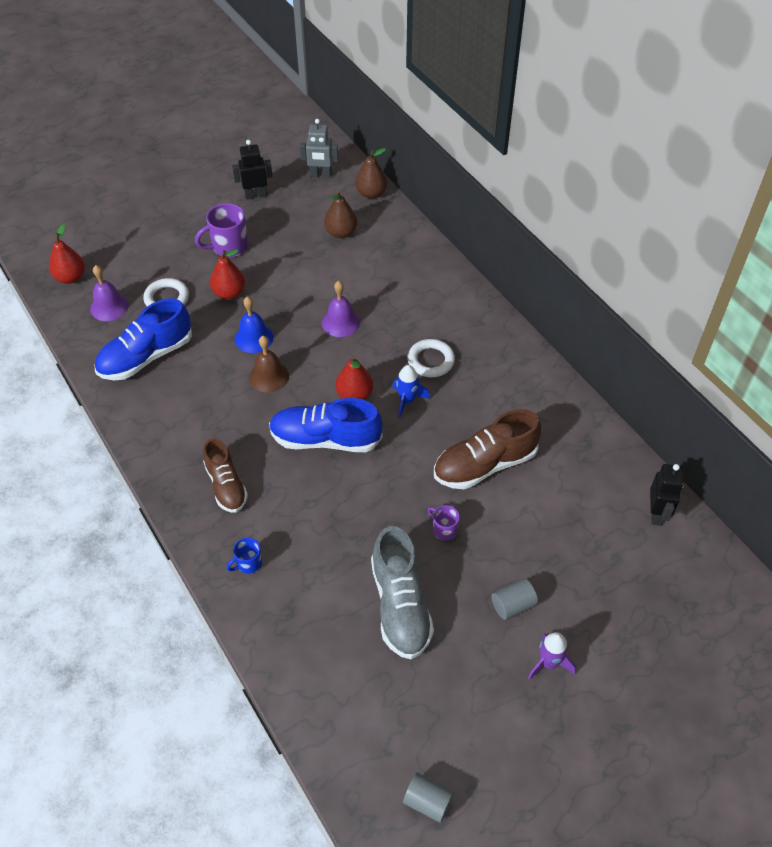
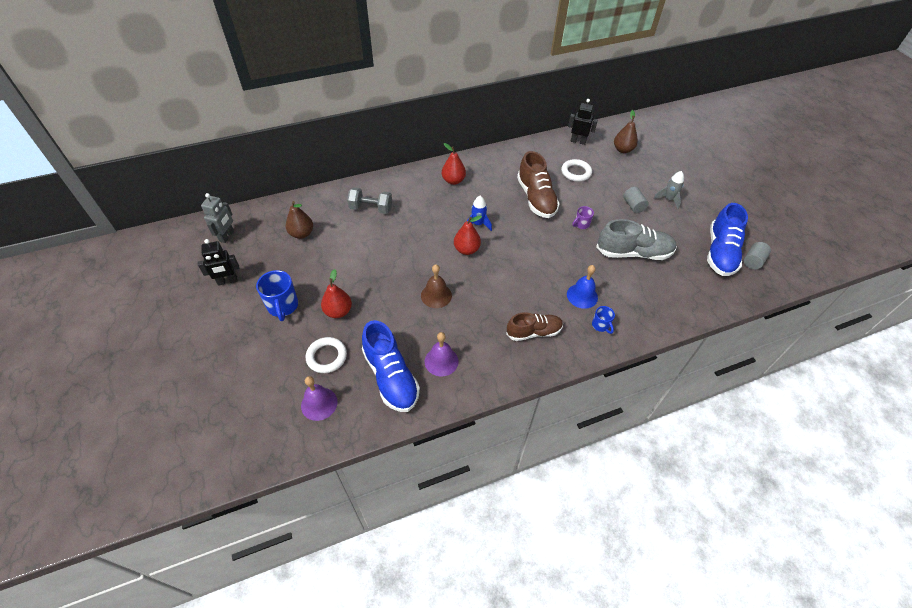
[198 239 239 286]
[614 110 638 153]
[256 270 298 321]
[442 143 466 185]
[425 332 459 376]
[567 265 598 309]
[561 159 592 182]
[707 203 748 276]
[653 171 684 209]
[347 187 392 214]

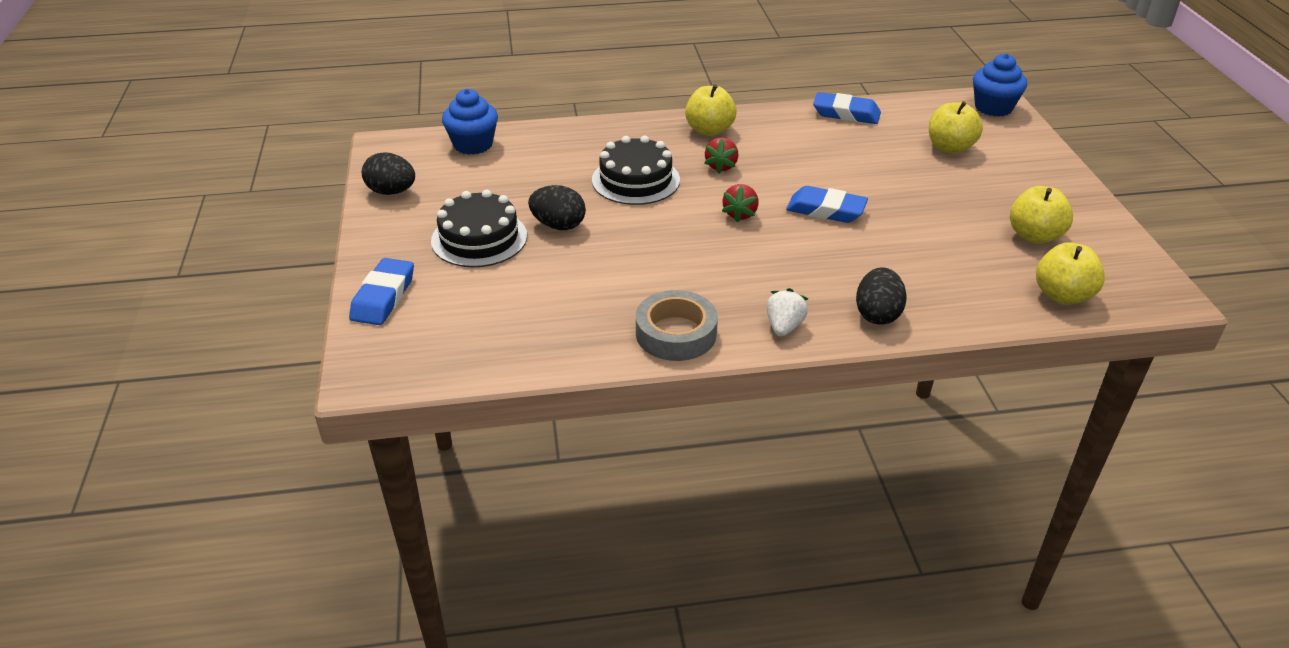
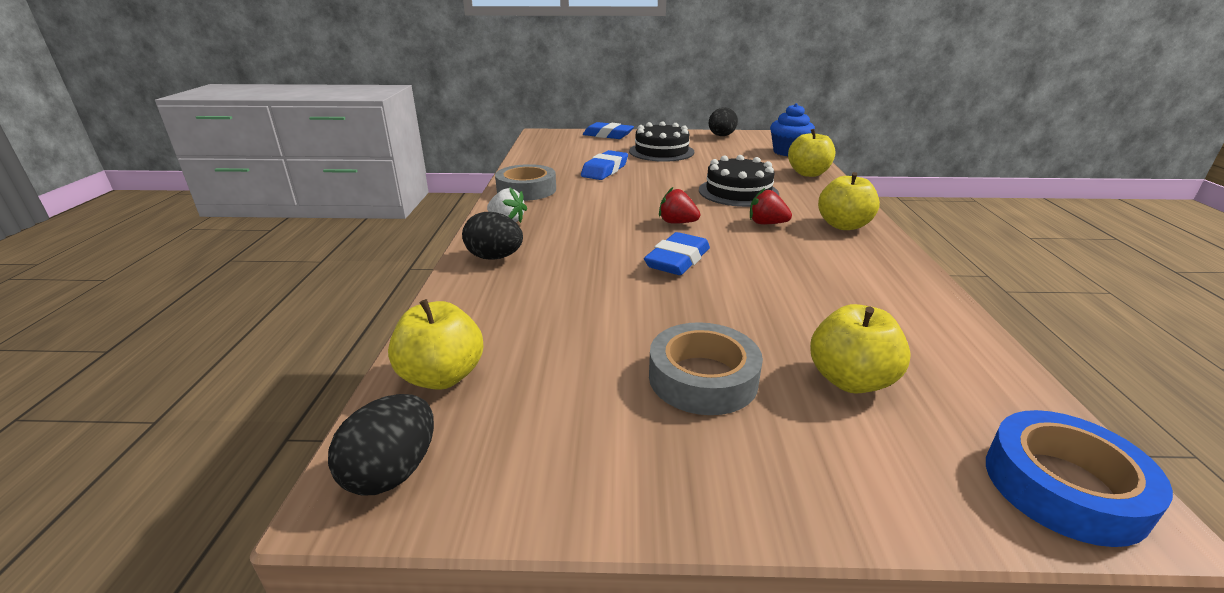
[986 410 1173 547]
[581 150 628 180]
[328 394 434 496]
[788 129 835 177]
[649 322 763 415]

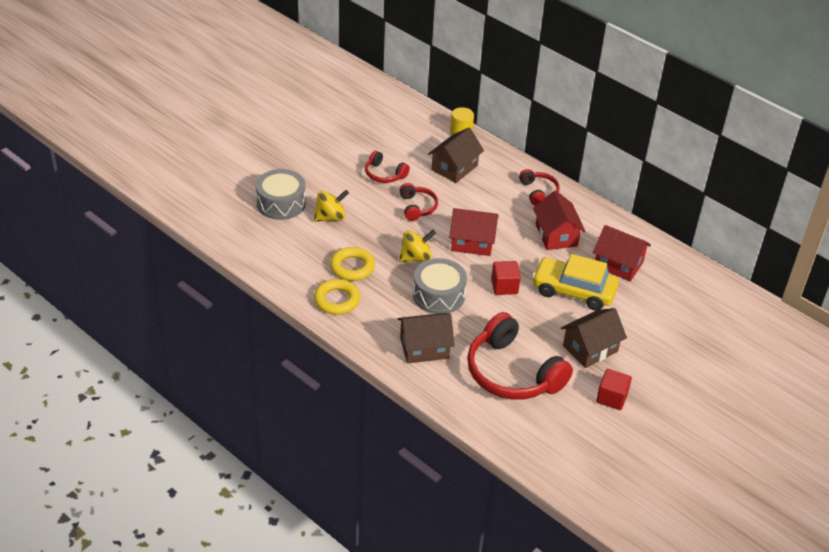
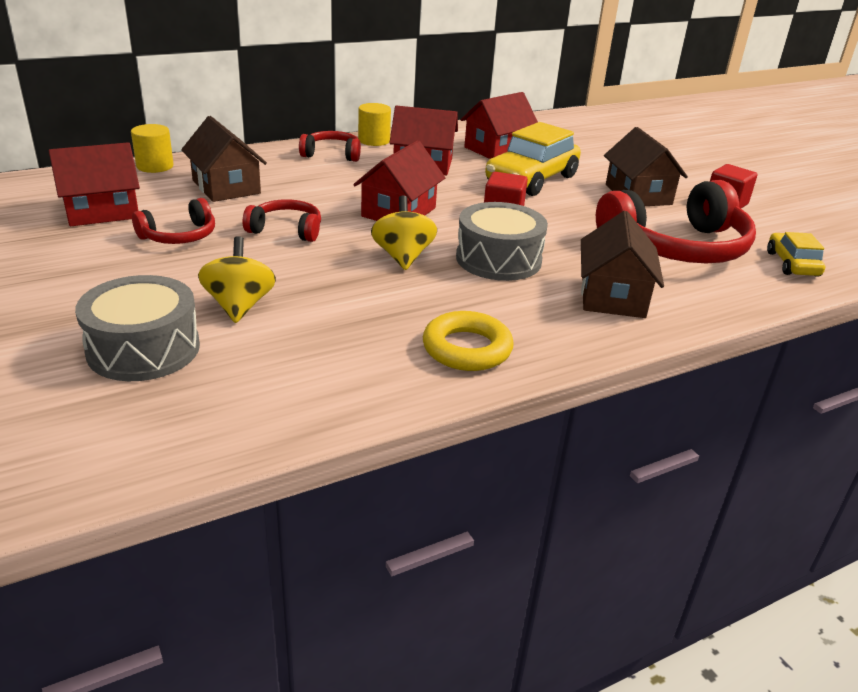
[330 247 375 281] (first image)
[358 103 391 146]
[49 142 140 226]
[767 232 825 277]

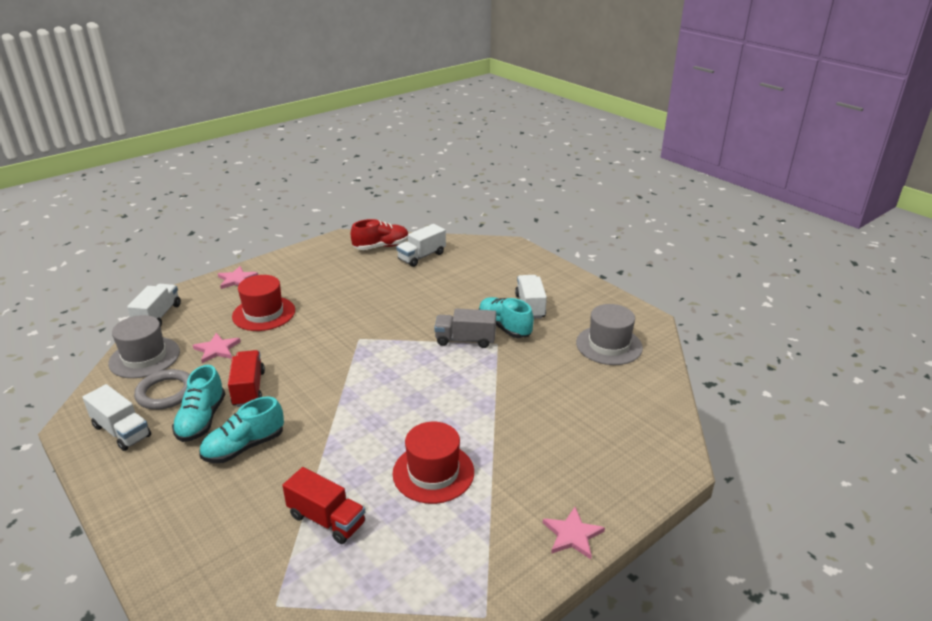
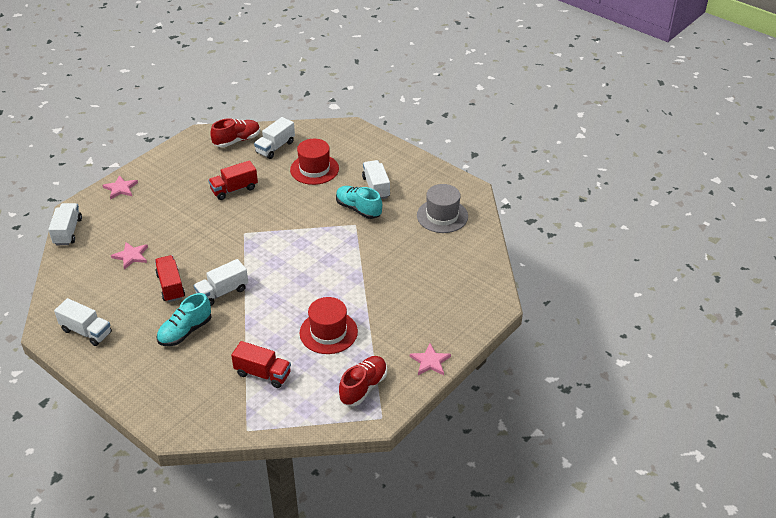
[290 139 339 185]
[434 308 496 348] (first image)
[108 315 180 378] (first image)
[172 365 225 442] (first image)
[134 369 190 410] (first image)
[208 160 258 200]
[193 259 248 306]
[339 356 387 406]

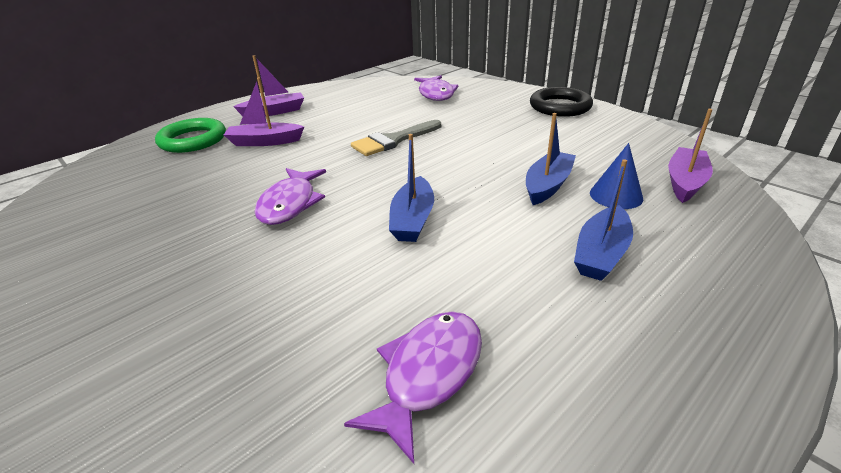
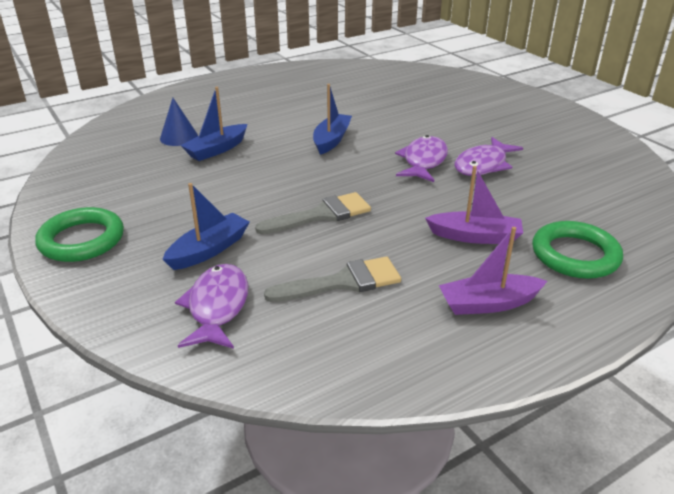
[35 207 124 262]
[668 109 713 203] (first image)
[162 183 250 270]
[454 137 523 176]
[264 257 401 302]

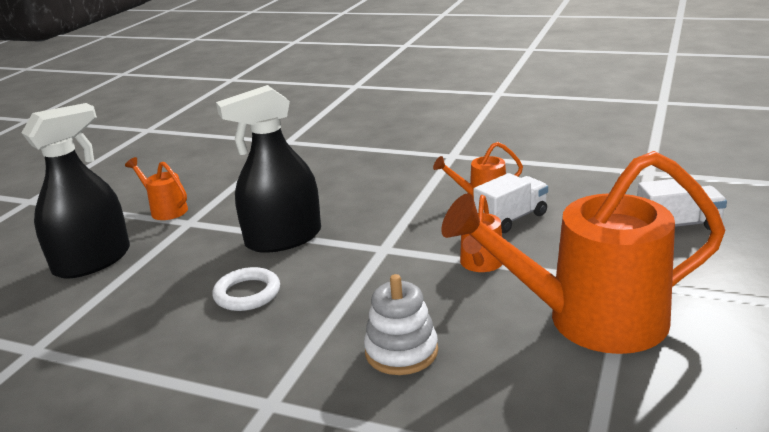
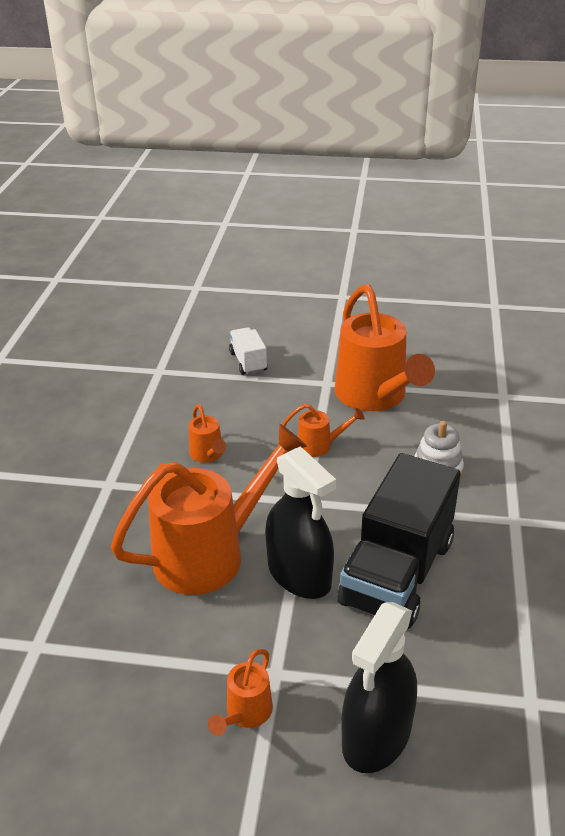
[341 602 417 773]
[473 173 548 233] (first image)
[337 453 461 629]
[111 424 307 595]

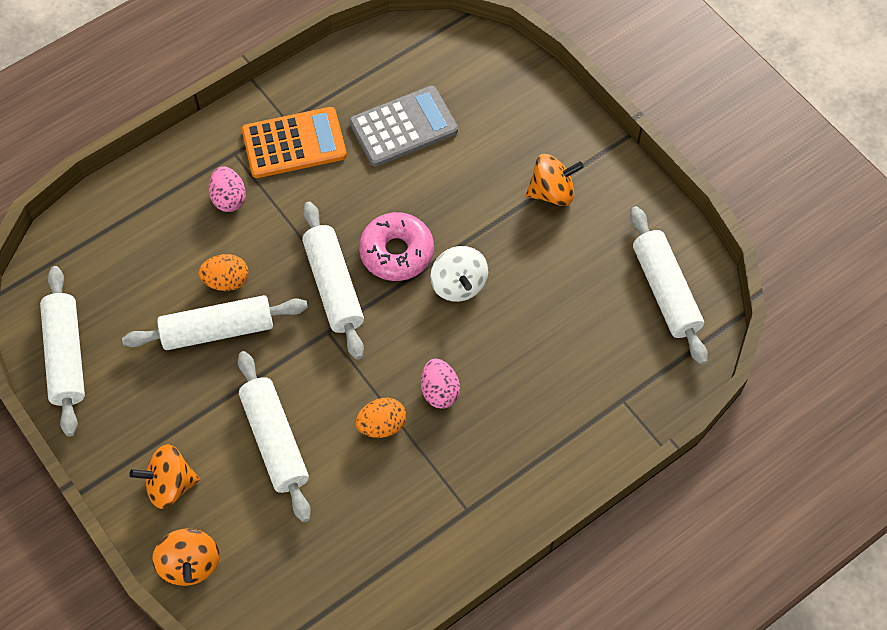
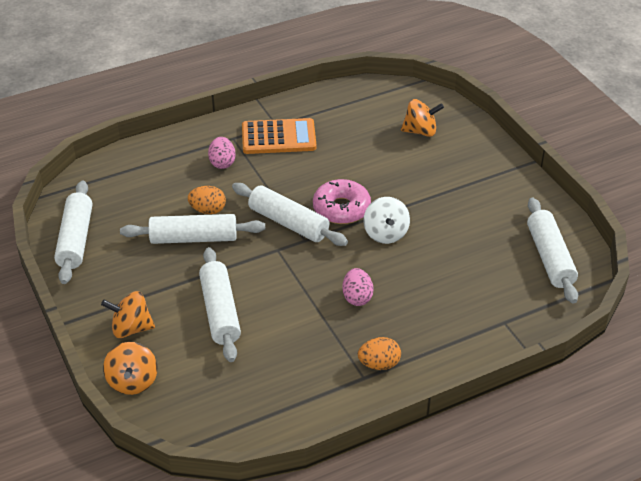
[349 86 458 167] (first image)
[401 99 444 137]
[232 183 348 246]
[358 337 401 370]

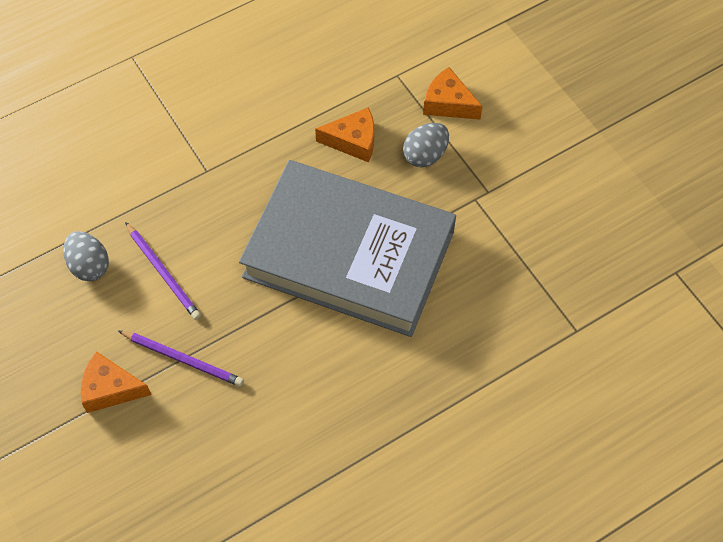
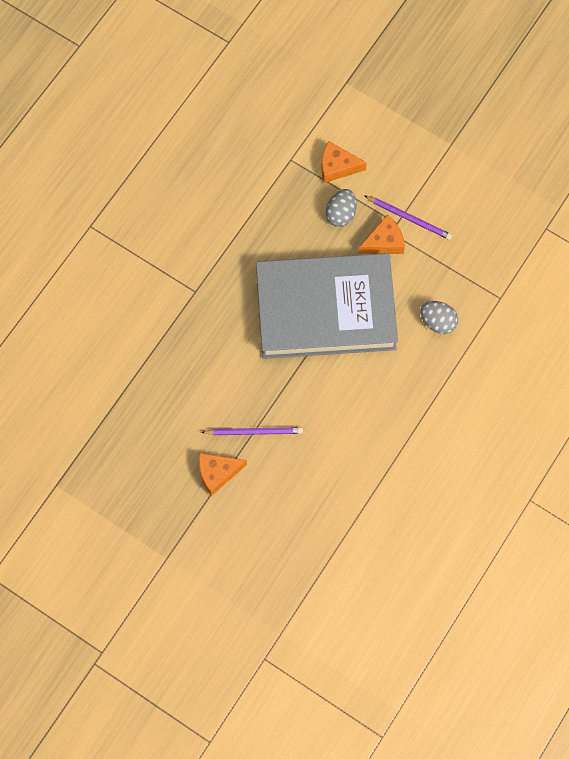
[358 215 405 254]
[364 195 452 240]
[420 301 458 334]

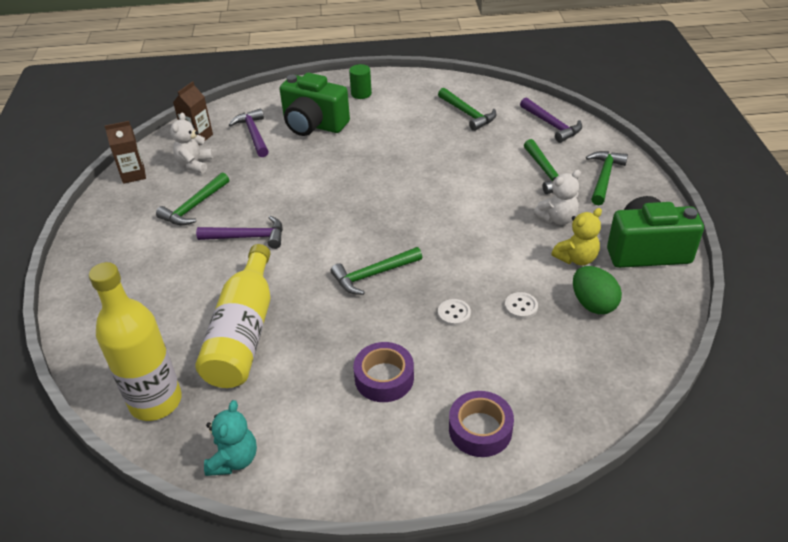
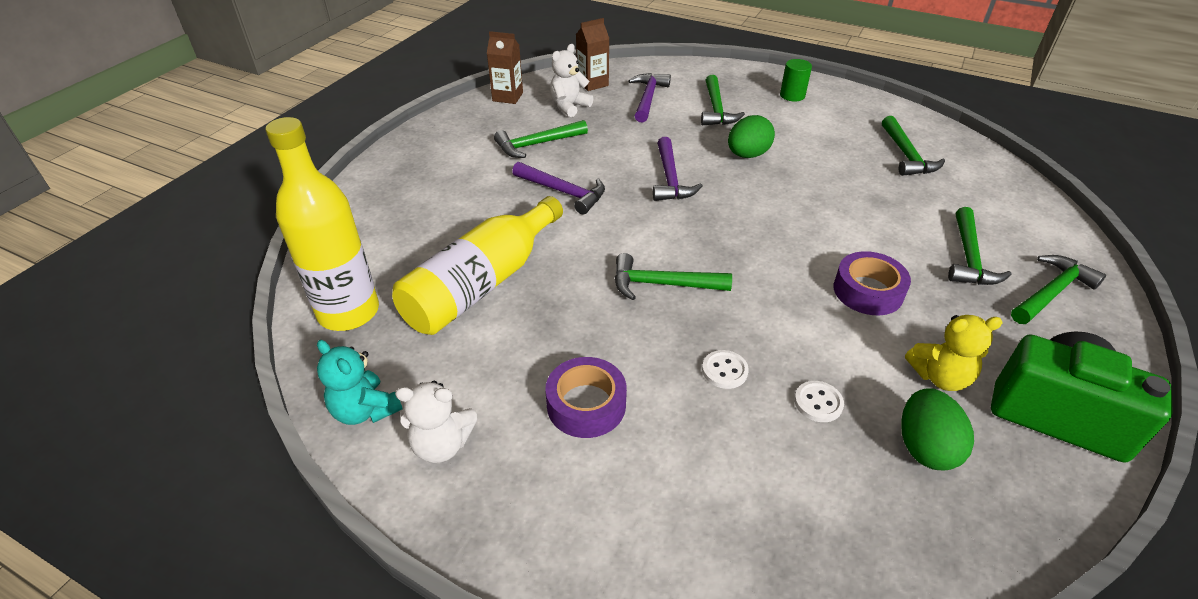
[701 75 745 125]
[653 137 703 201]
[395 381 477 463]
[834 251 911 315]
[317 340 402 425]
[728 115 775 158]

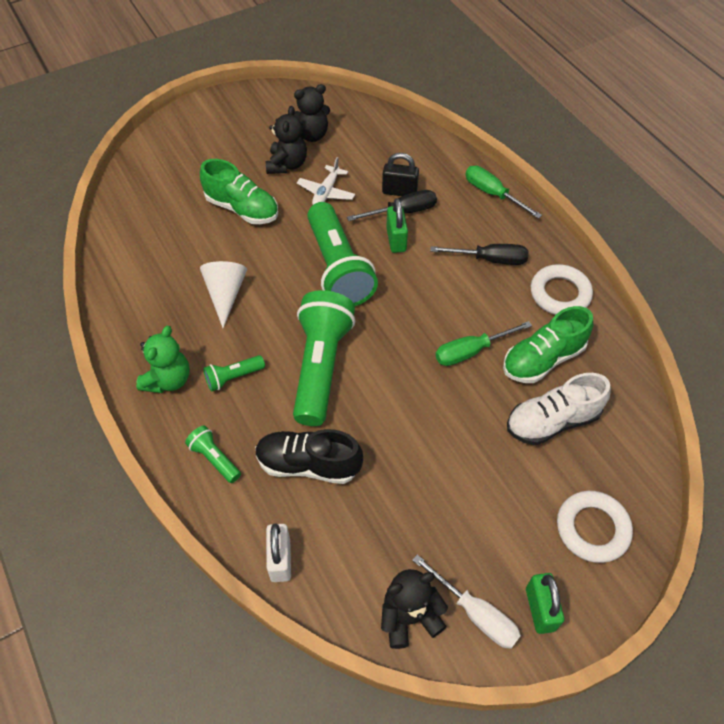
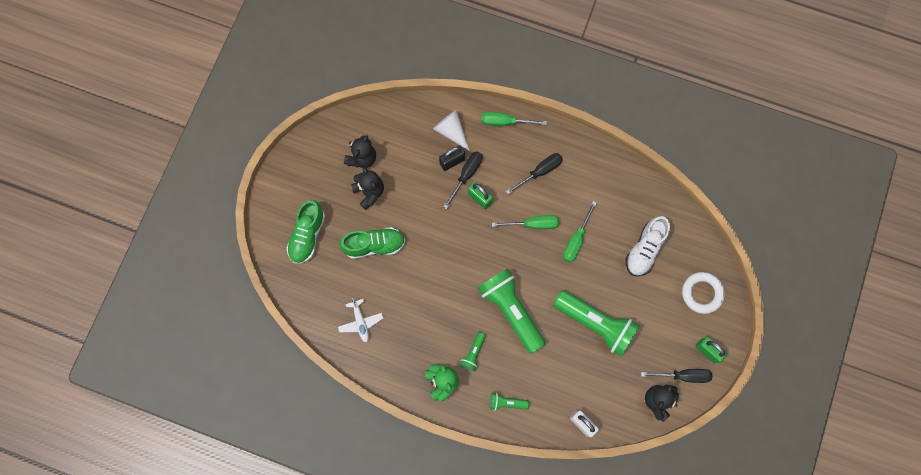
[338 298 383 342]
[553 290 640 357]
[433 110 470 151]
[530 264 593 315] (first image)
[287 200 325 264]
[255 429 363 484] (first image)
[641 369 712 383]
[492 215 559 229]

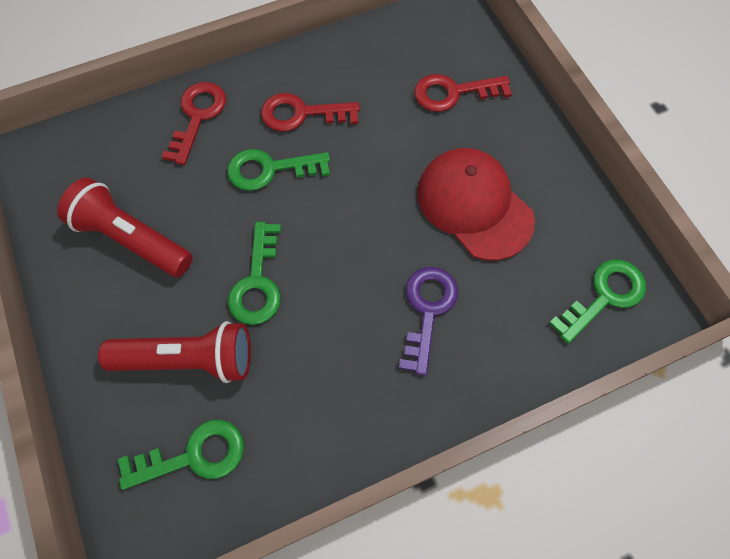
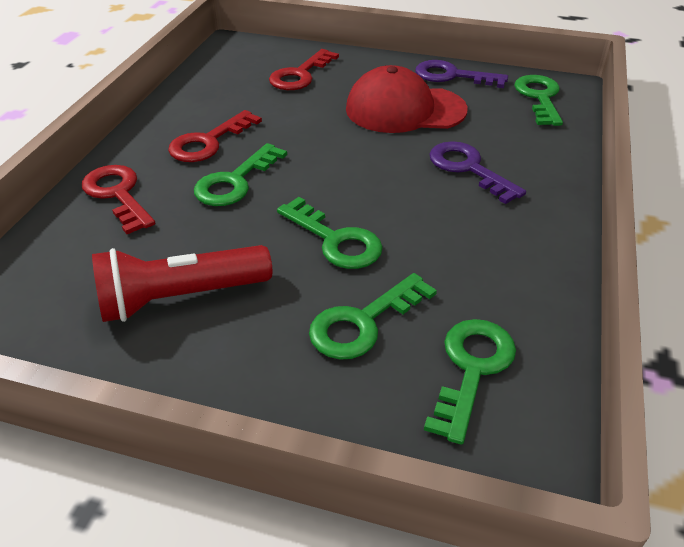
[309 273 437 360]
[415 60 508 88]

